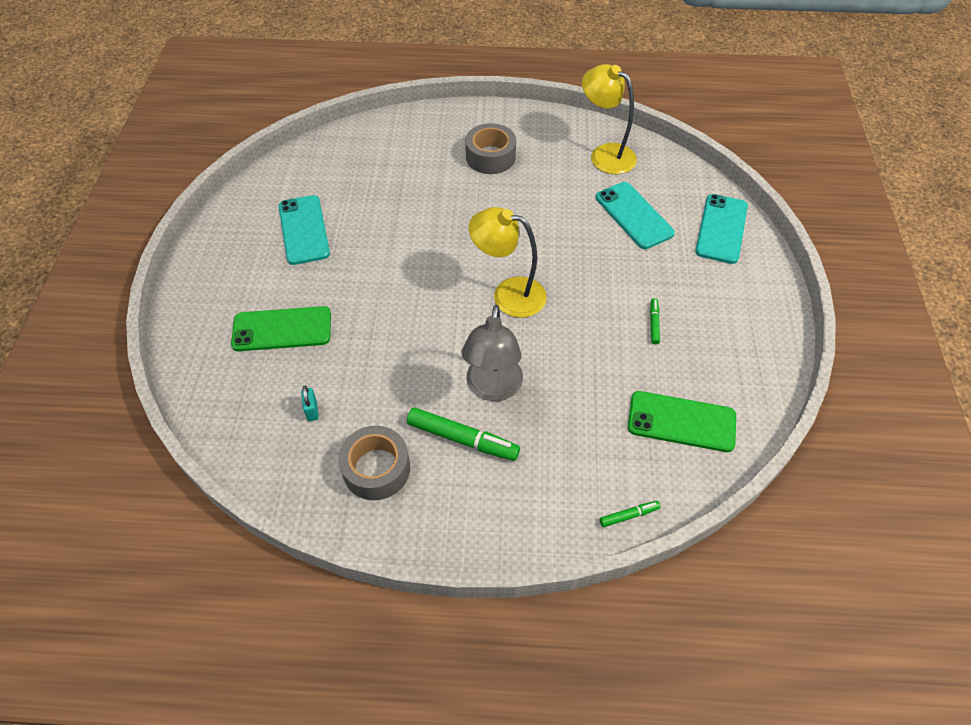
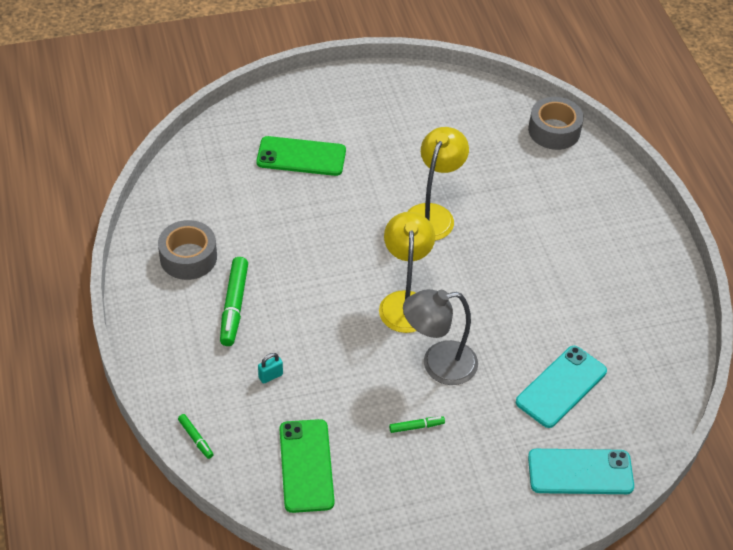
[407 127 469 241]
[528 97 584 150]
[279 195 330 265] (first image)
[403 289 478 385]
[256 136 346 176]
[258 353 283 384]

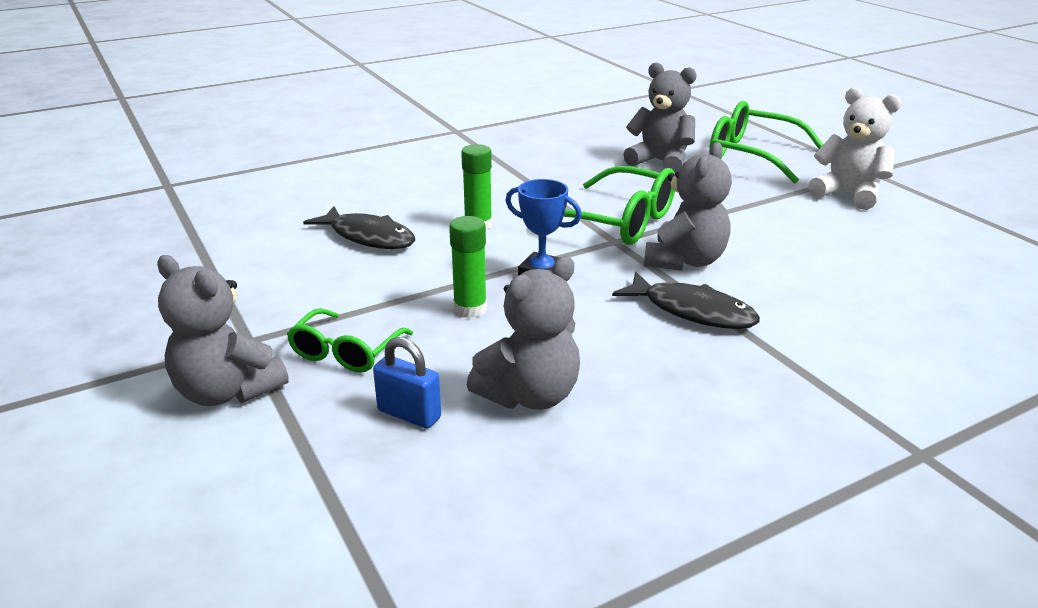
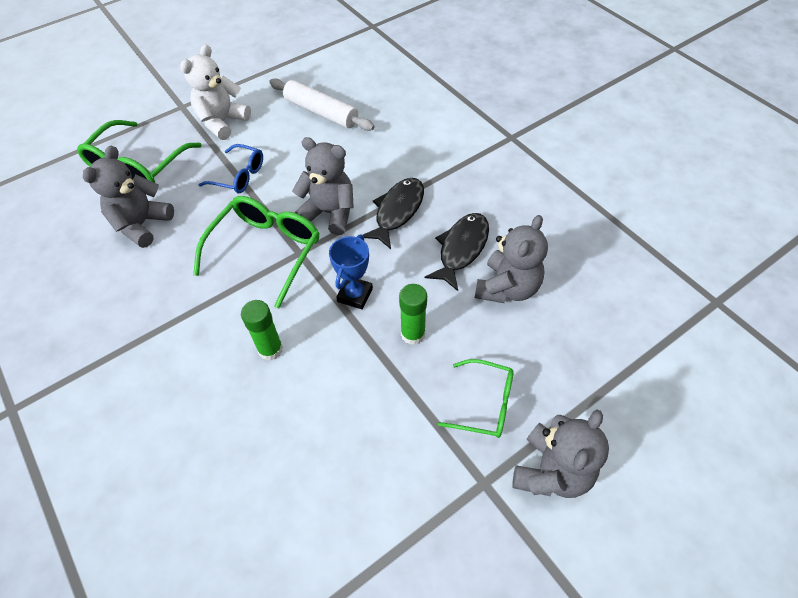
[425 213 489 291]
[475 215 548 303]
[373 337 441 428] (first image)
[269 78 375 131]
[199 144 263 193]

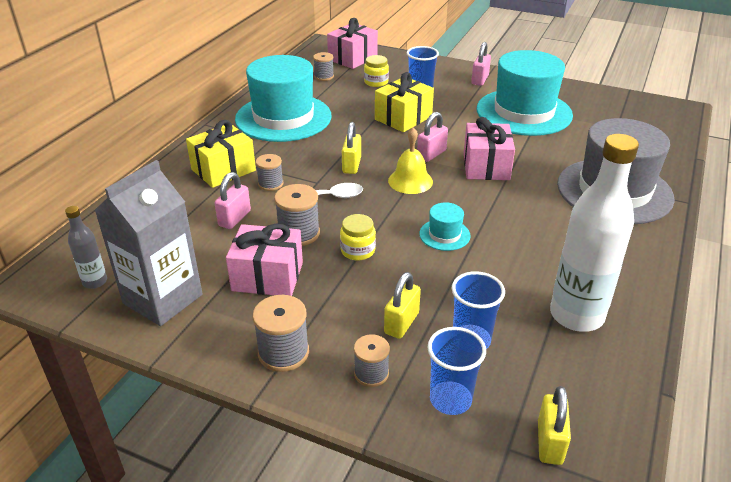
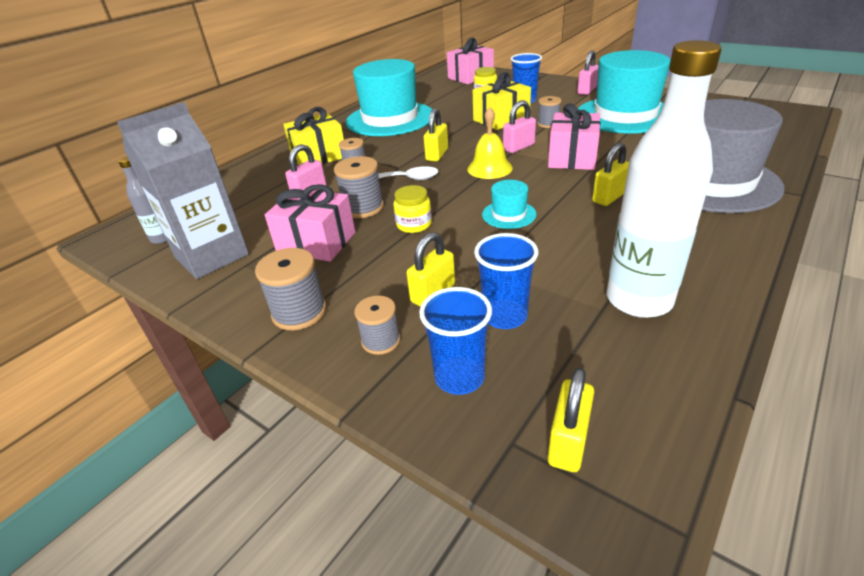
[537 96 562 128]
[592 143 629 206]

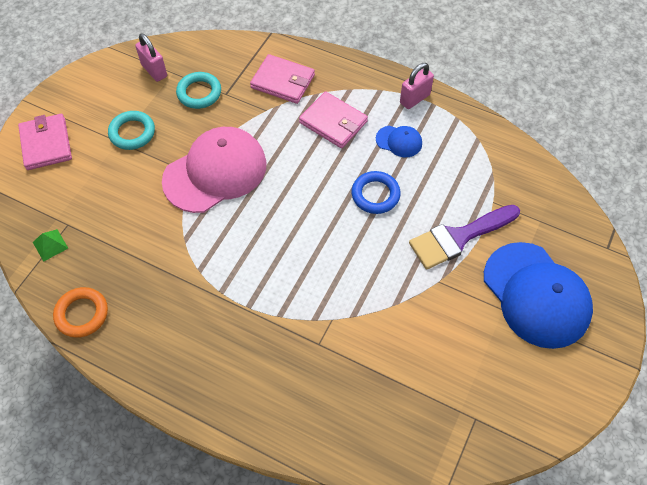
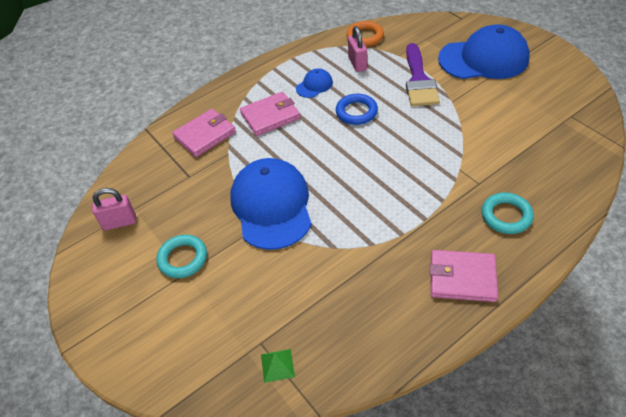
[348 26 367 72]
[482 193 534 234]
[430 250 498 302]
[230 158 312 250]
[346 21 384 46]

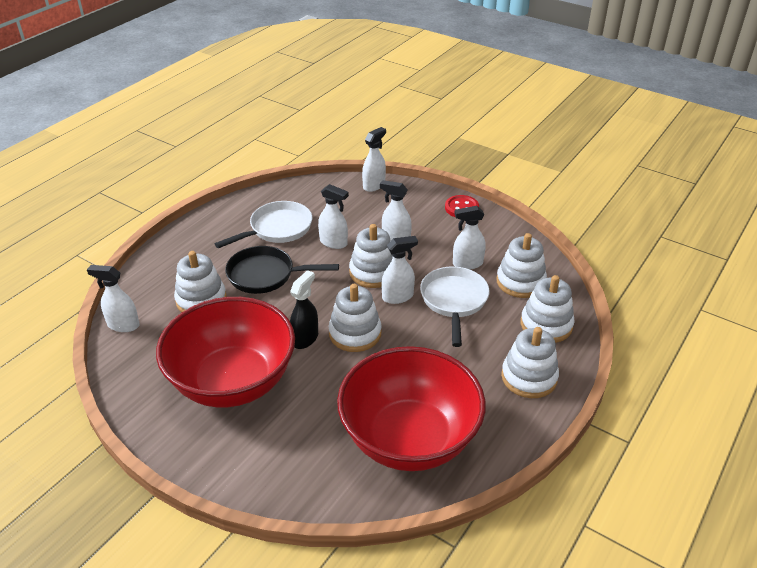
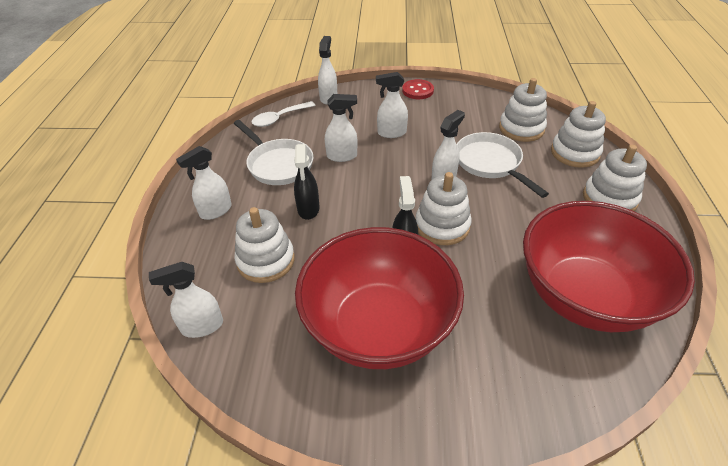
[234 120 314 185]
[176 146 232 220]
[349 224 393 288] (first image)
[294 144 320 220]
[252 101 316 127]

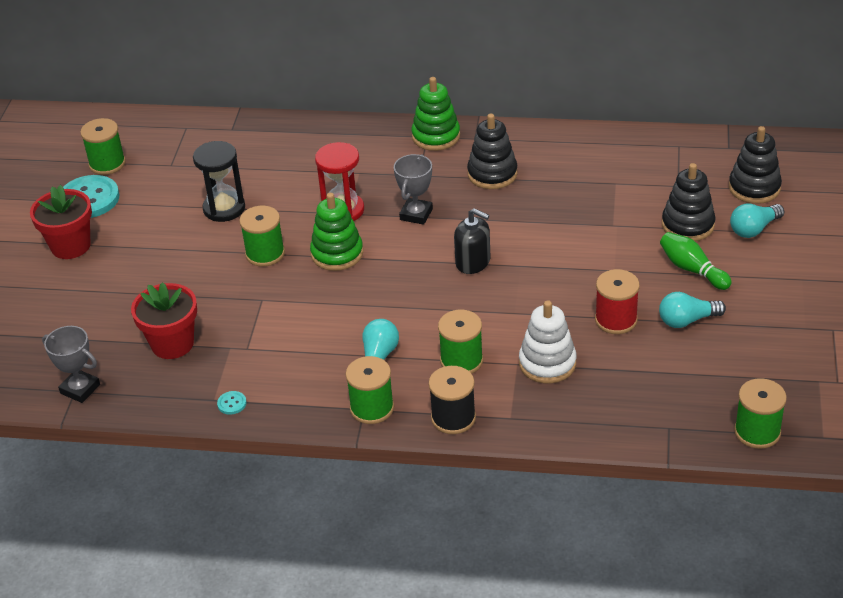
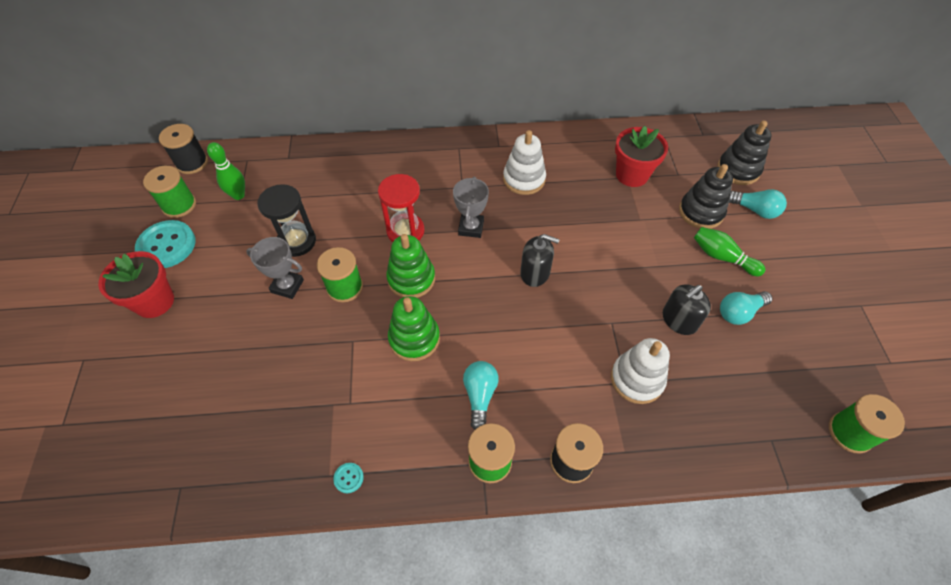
[388 296 440 361]
[503 130 546 195]
[729 189 787 219]
[663 284 711 335]
[615 126 668 187]
[438 310 483 374] (first image)
[246 237 304 299]
[159 124 208 174]
[207 142 245 200]

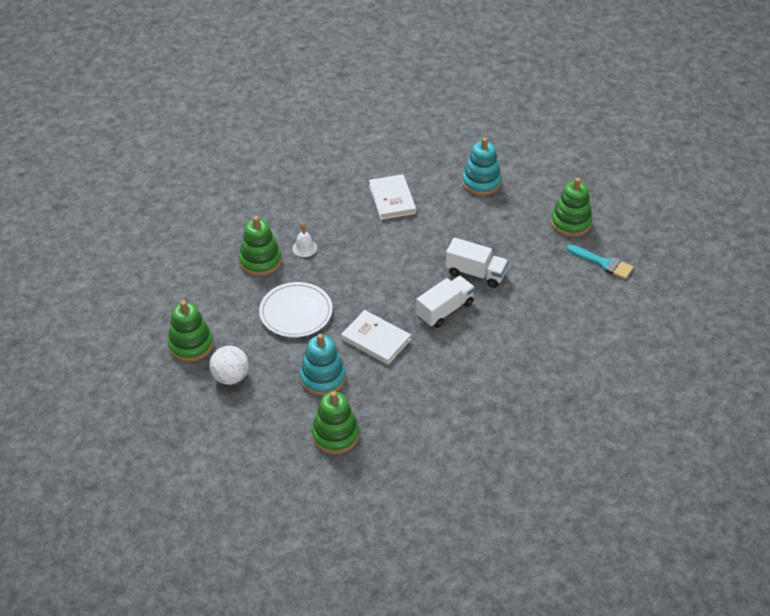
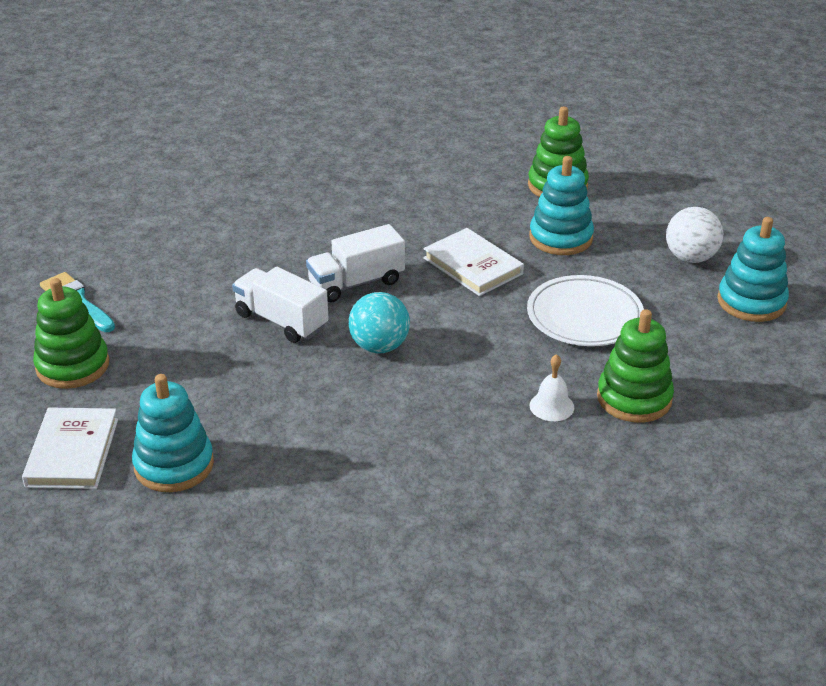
[22 407 118 489]
[717 217 789 322]
[349 292 410 354]

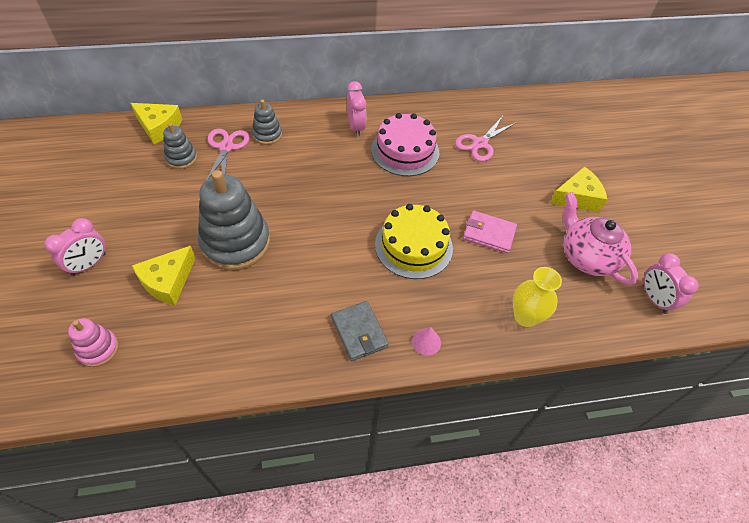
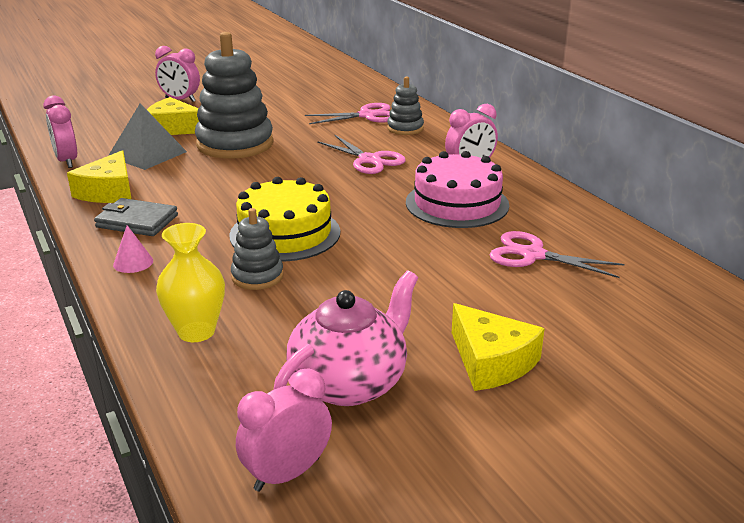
[67 150 131 203]
[231 208 284 290]
[463 211 517 253] (first image)
[94 198 178 236]
[68 318 119 367] (first image)
[43 95 77 168]
[108 103 187 170]
[317 135 406 174]

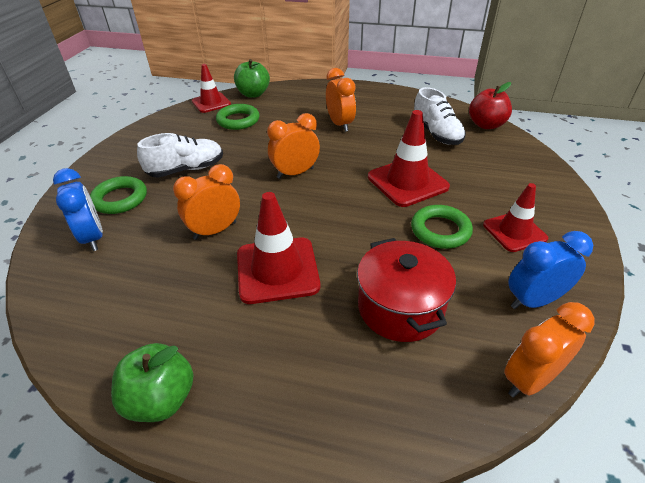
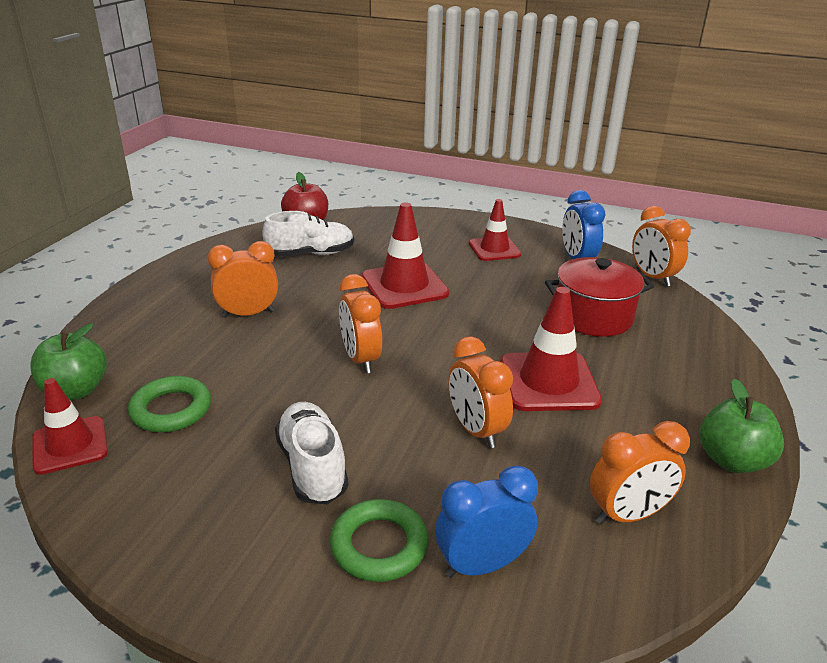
[411 205 473 249] (first image)
[590 421 690 524]

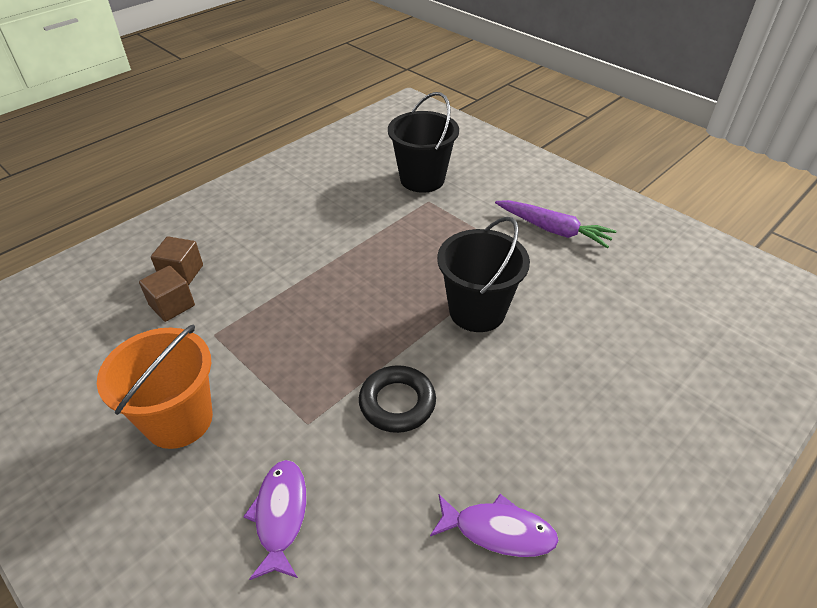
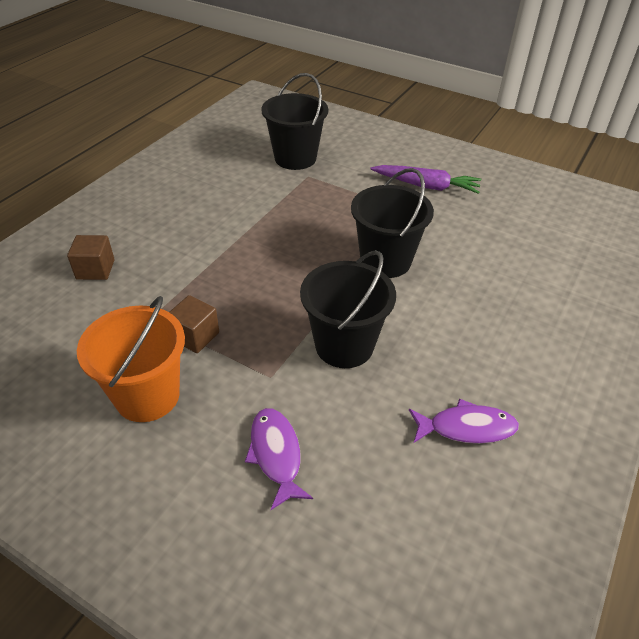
[169 295 219 353]
[300 250 396 368]

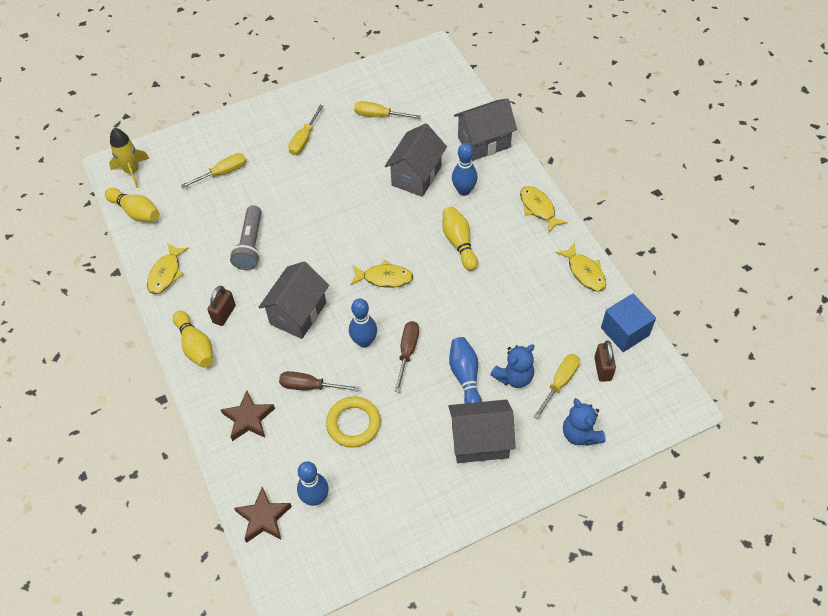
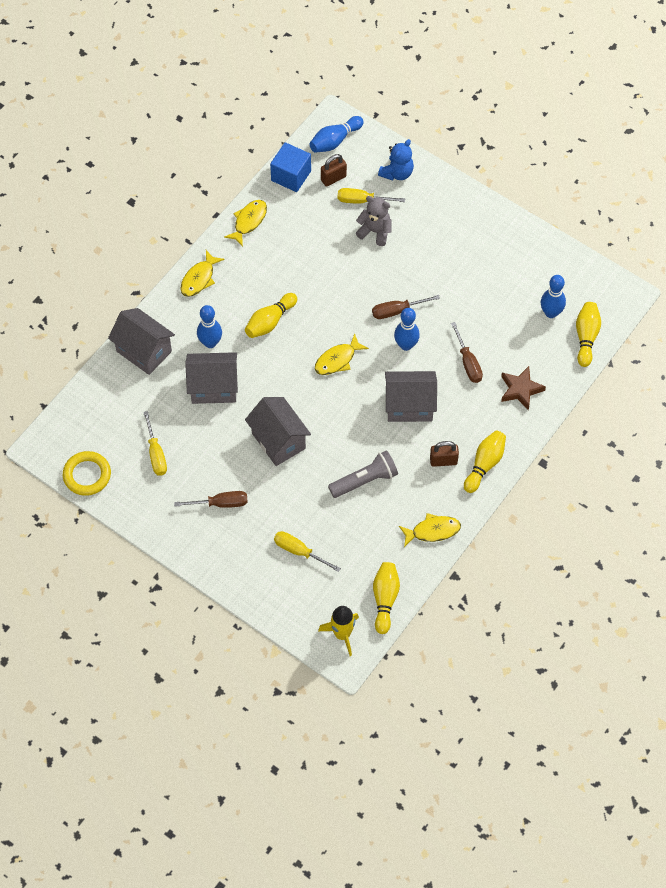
[174 491 248 508]
[315 333 369 375]
[309 116 364 153]
[356 196 391 246]
[63 451 111 496]
[245 397 311 466]
[576 302 601 367]

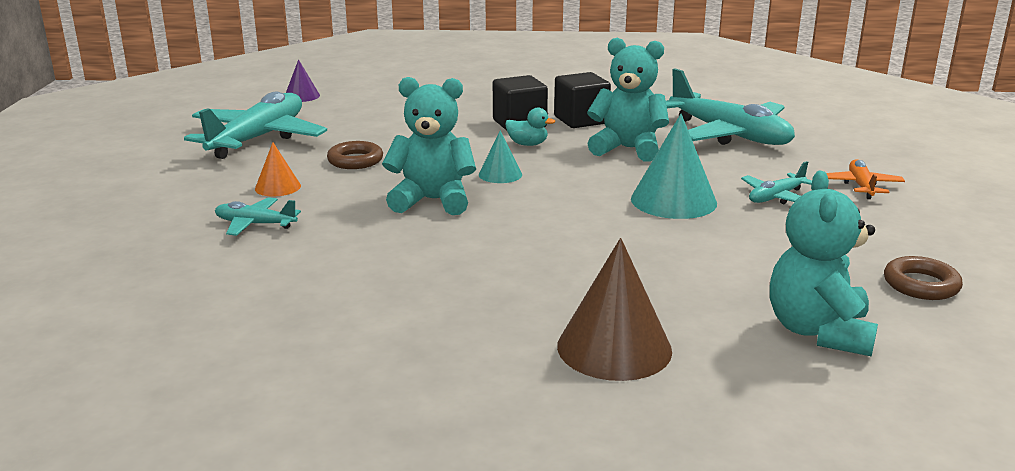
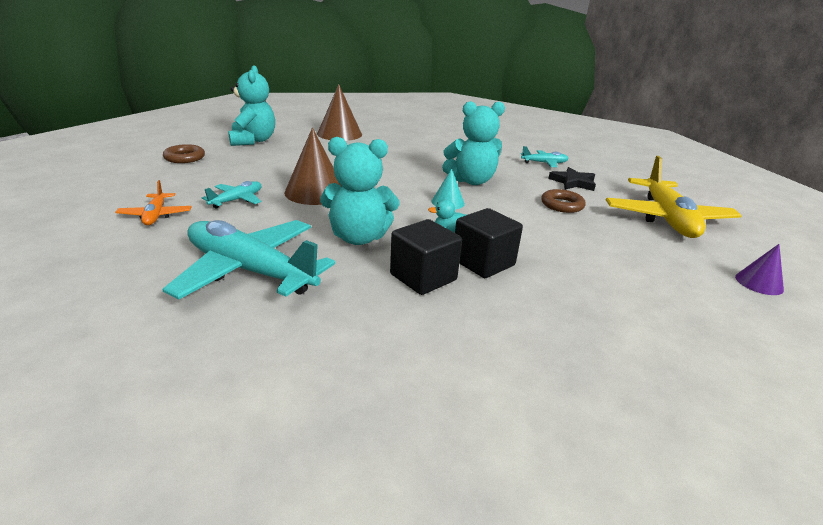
[606 156 742 238]
[284 128 342 205]
[548 167 596 191]

